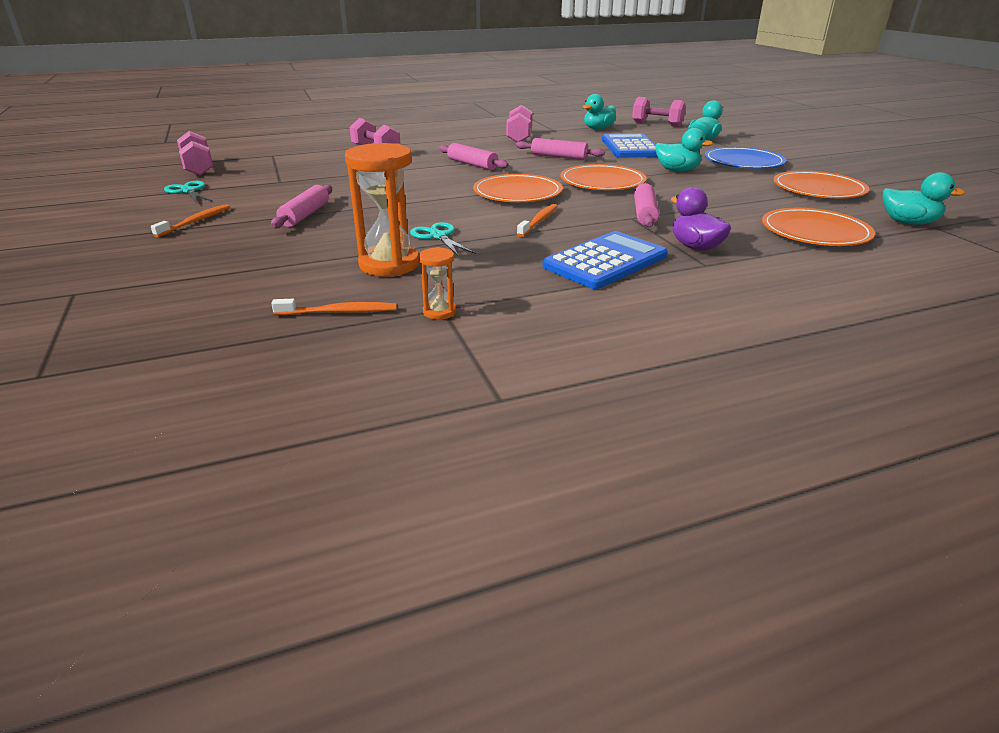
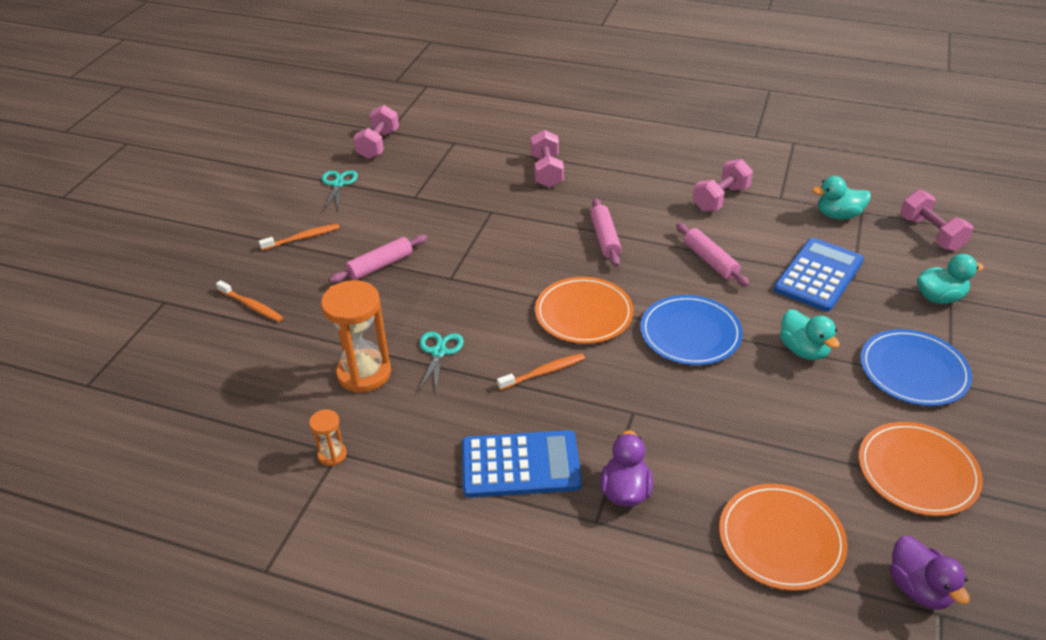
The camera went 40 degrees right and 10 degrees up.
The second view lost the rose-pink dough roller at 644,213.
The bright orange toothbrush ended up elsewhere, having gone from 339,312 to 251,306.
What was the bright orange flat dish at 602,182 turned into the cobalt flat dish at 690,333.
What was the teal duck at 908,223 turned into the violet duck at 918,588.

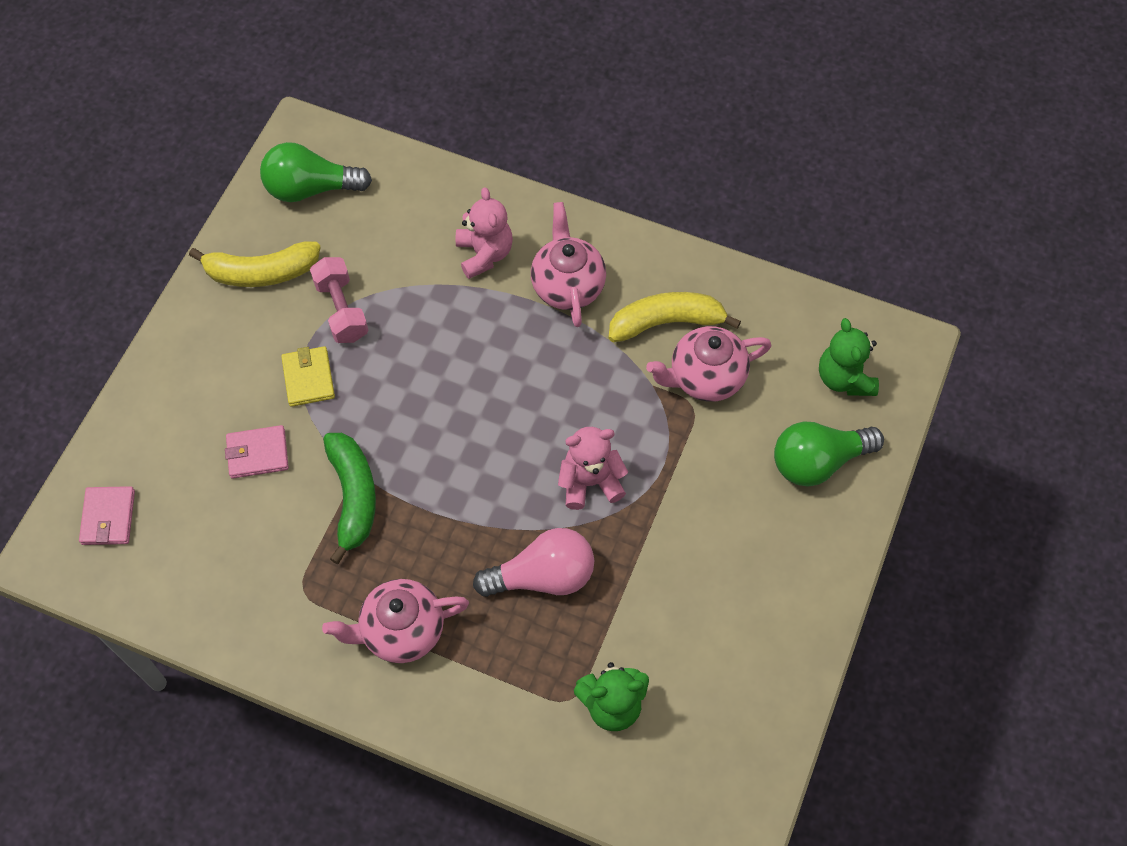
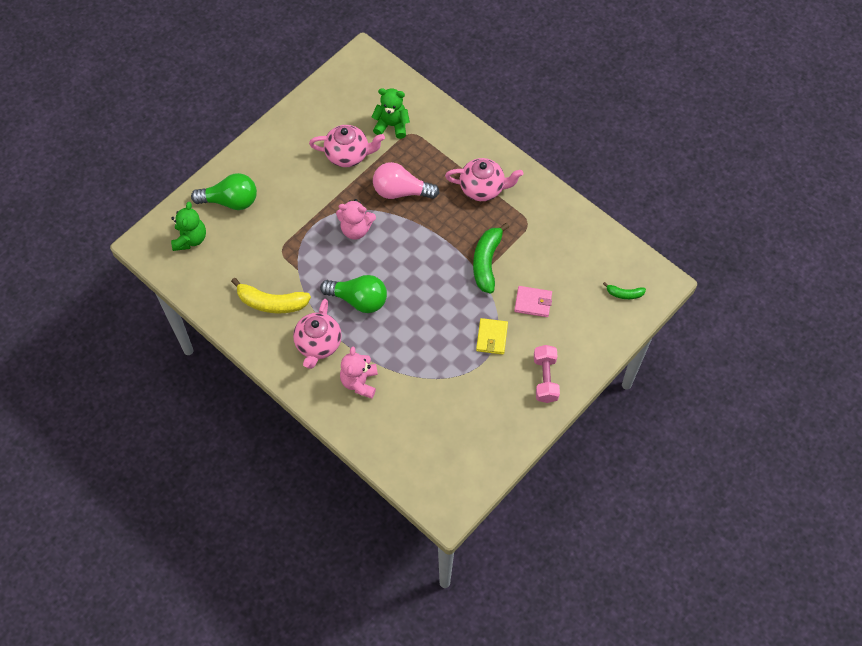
The camera went 160 degrees left and 0 degrees up.
The second view lost the yellow banana fruit at 261,272.
The green bulb ended up elsewhere, having gone from 311,188 to 358,299.
The rose-pink hand weight ended up elsewhere, having gone from 342,310 to 545,378.
The rose-pink teapot ended up elsewhere, having gone from 705,378 to 348,155.
Where the rose-pink billfold stood at 108,517, the green banana fruit came to stand at 624,294.

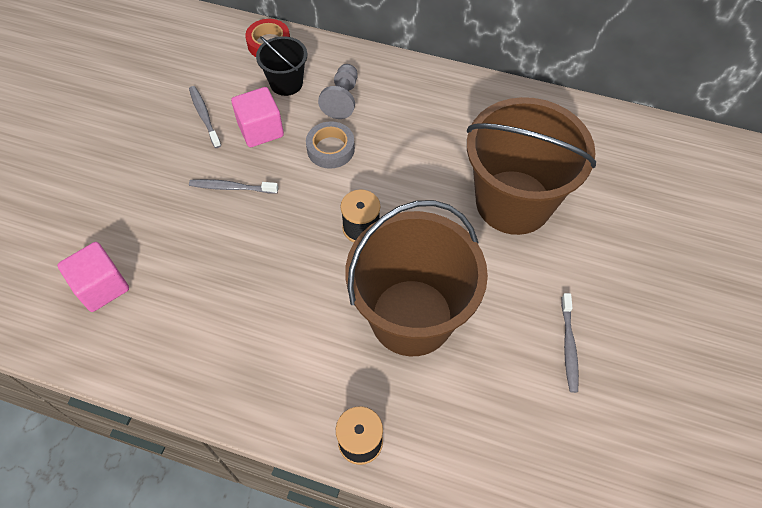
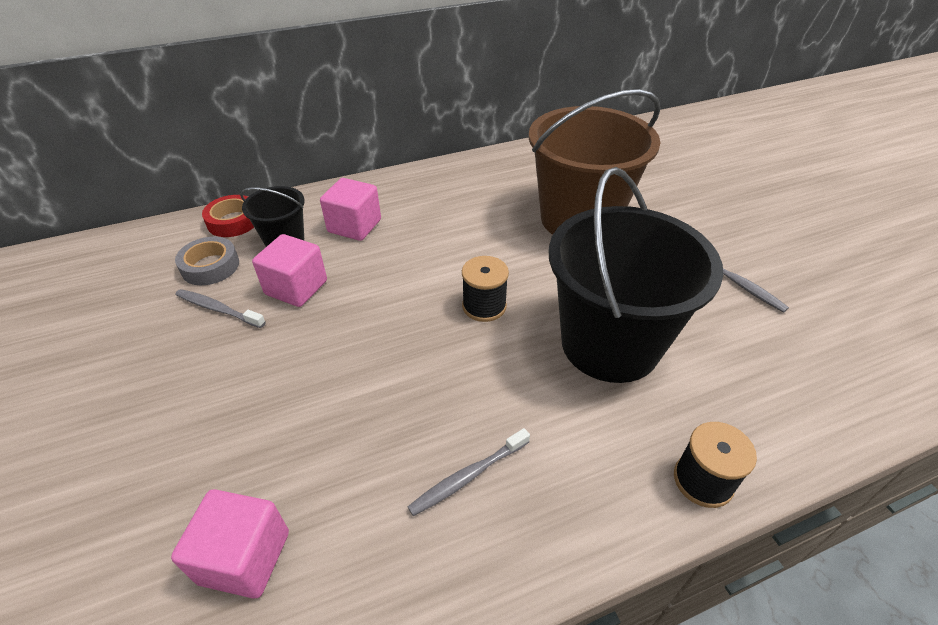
The camera went 40 degrees left and 15 degrees down.
The gray toothbrush ended up elsewhere, having gone from 231,187 to 468,476.
The gray roll of tape ended up elsewhere, having gone from 330,149 to 210,266.
Where the gray pawn stood at 342,99, the rose-pink cube came to stand at 354,226.
What was the dark brown sand bucket at 411,317 turned into the ebony sand bucket at 610,344.

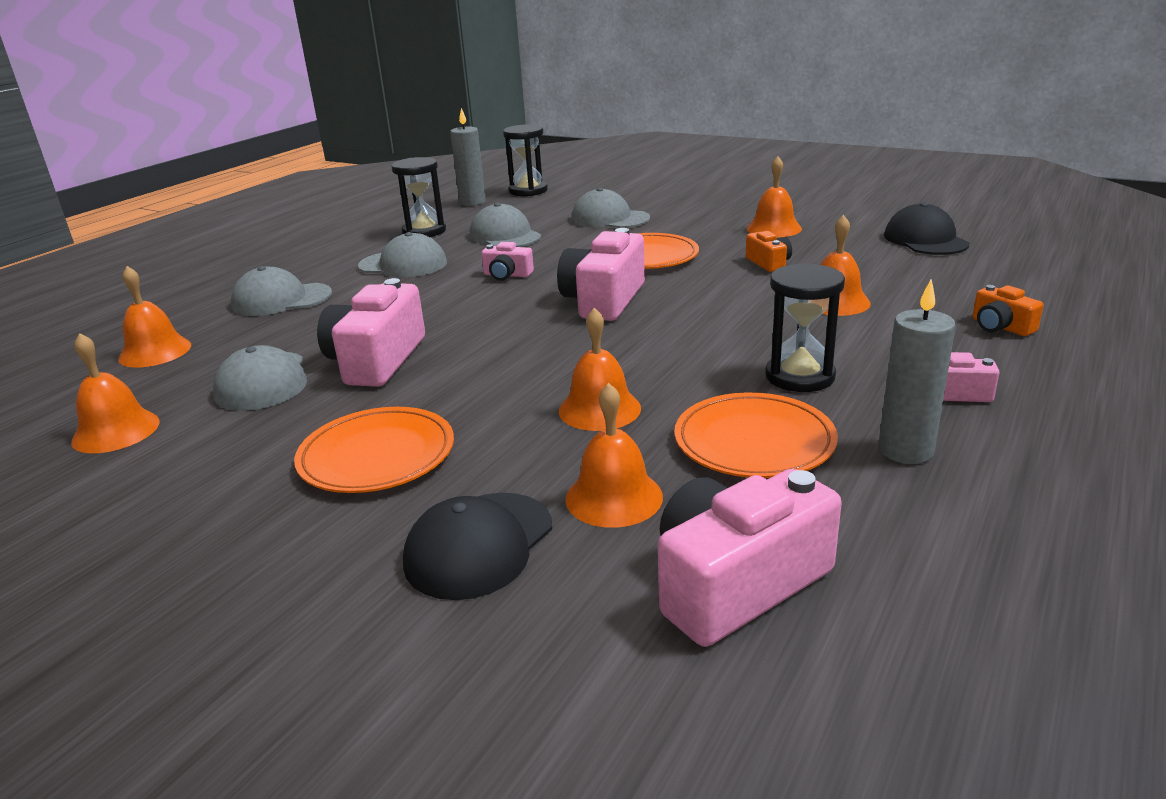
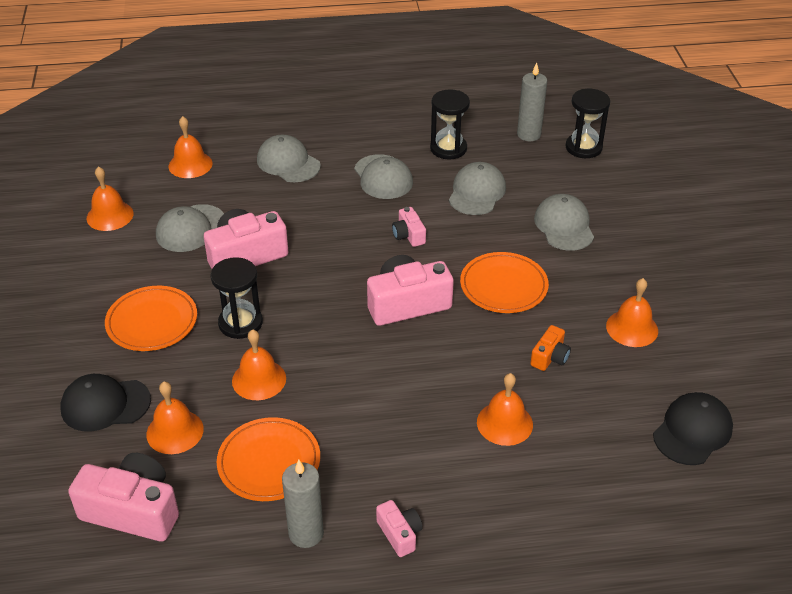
The camera went 50 degrees right and 15 degrees up.
The second view lost the bright orange camera at 1000,327.
The ebony hourglass ended up elsewhere, having gone from 800,376 to 240,323.

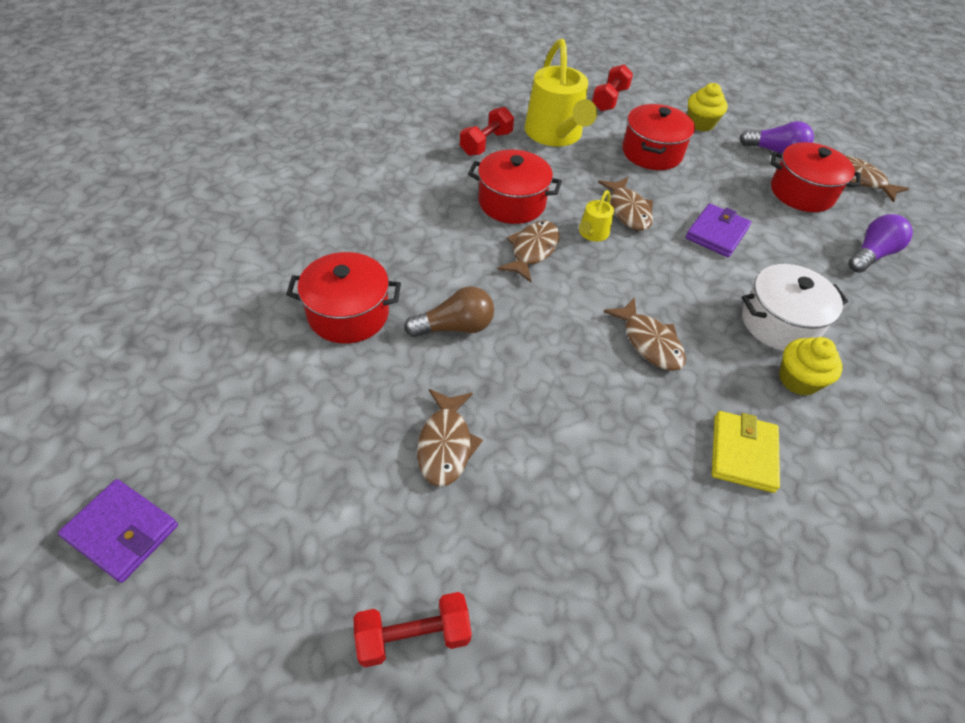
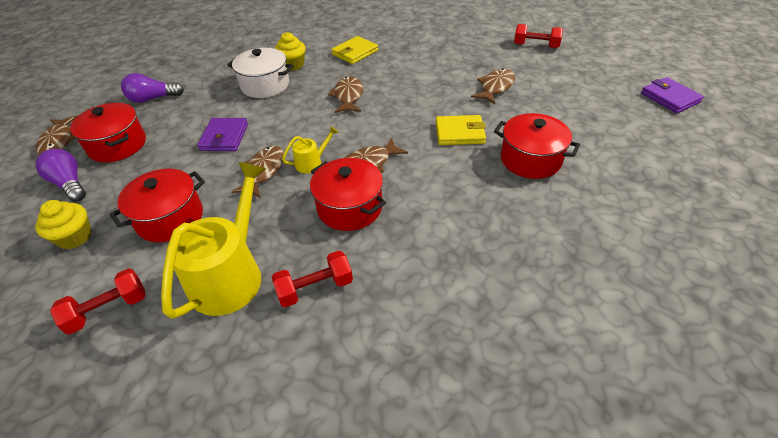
The camera went 145 degrees left and 5 degrees down.
Where the dark brown bulb stood at 455,327, the yellow billfold came to stand at 459,133.
The violet billfold at 716,233 ended up facing another way, 60 degrees counterclockwise from before.

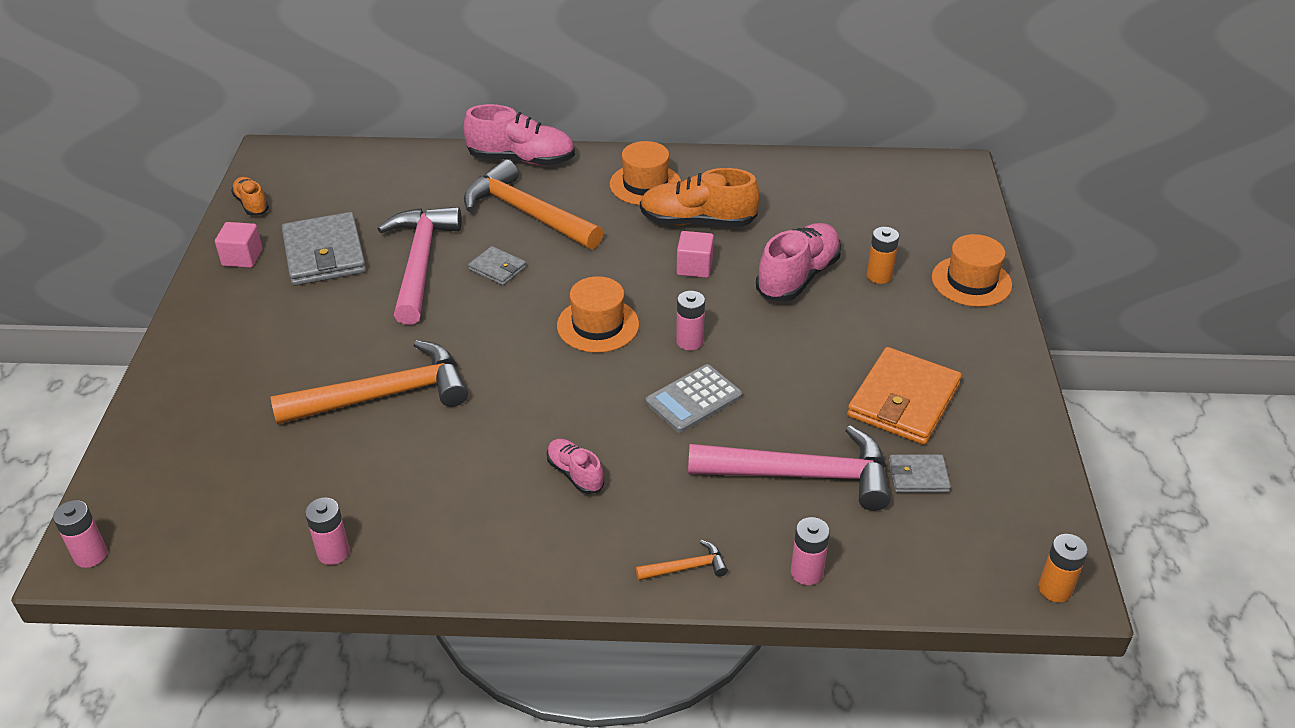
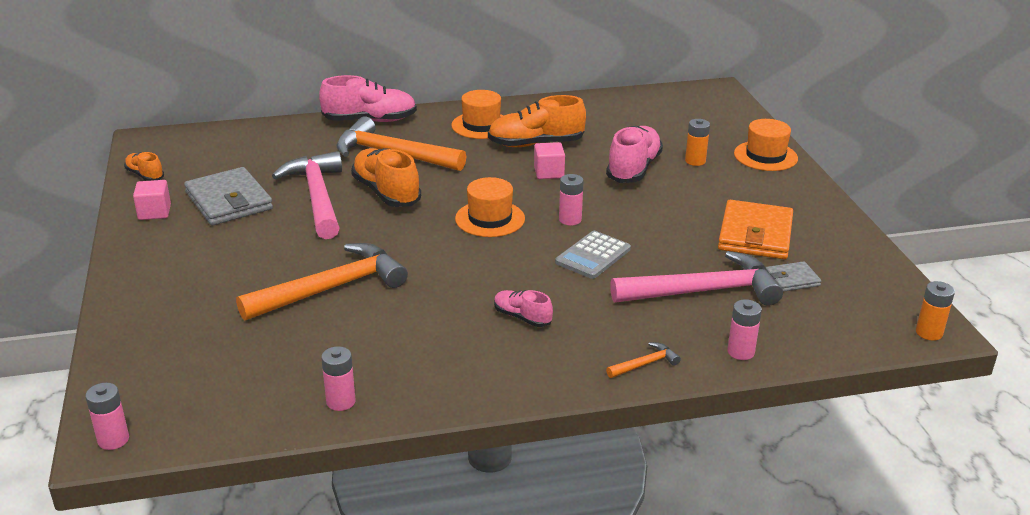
The camera went 15 degrees left and 10 degrees down.
Where the gray billfold stood at 497,268, the bright orange sneaker came to stand at 386,193.

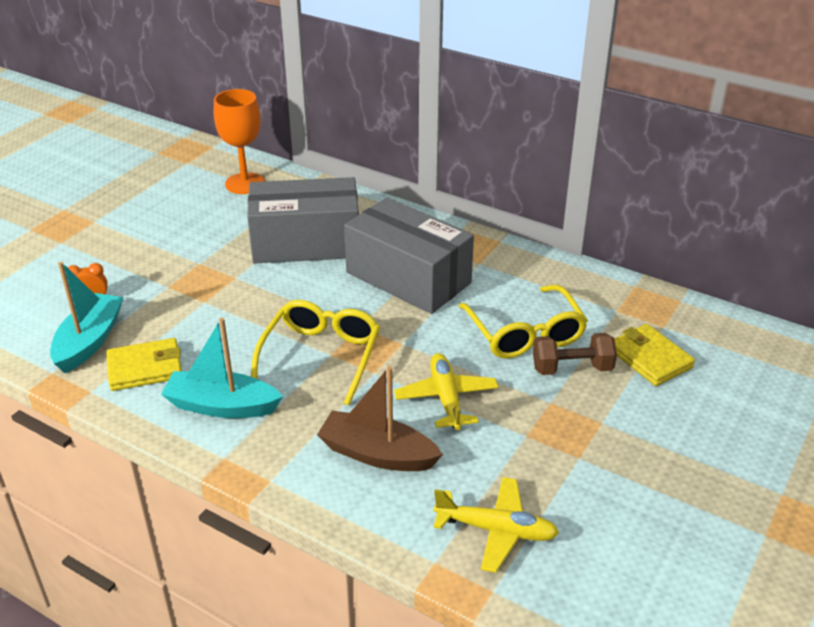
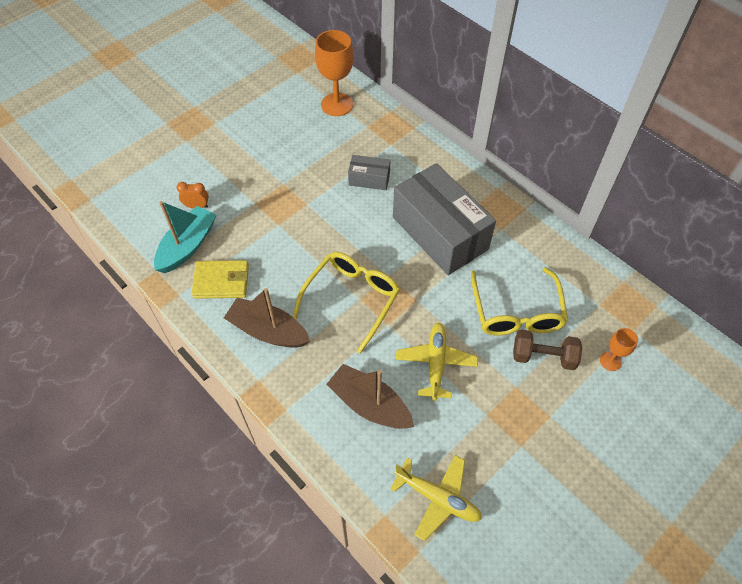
The camera went 15 degrees right and 20 degrees up.
Where the yellow billfold stood at 650,358, the bright orange chalice came to stand at 610,361.
What was the teal toy boat at 222,406 turned into the dark brown toy boat at 268,331.
The size of the gray box at 306,243 changed by a factor of 0.46.

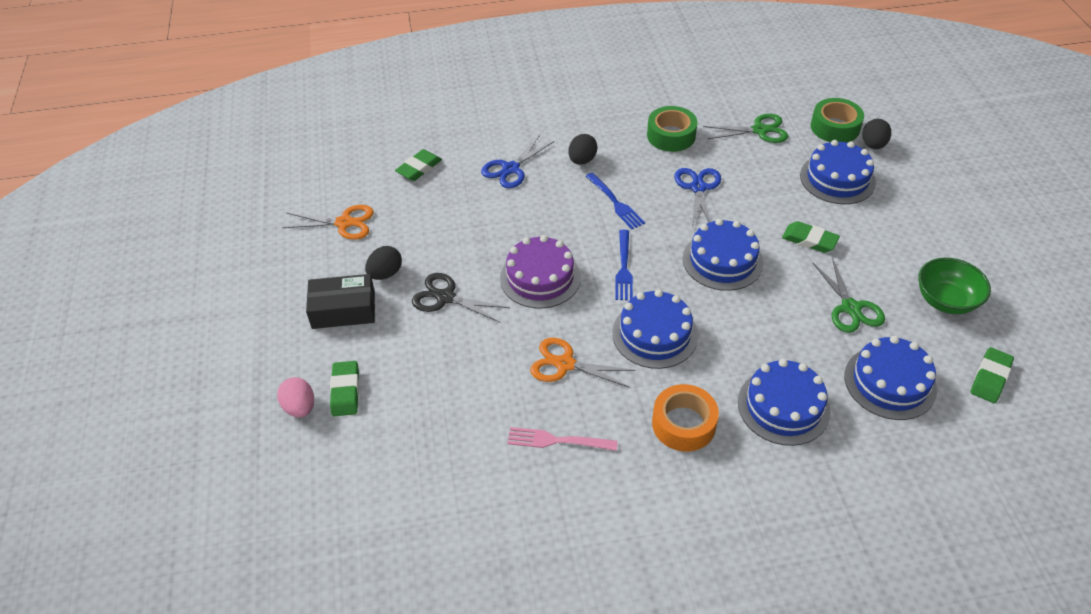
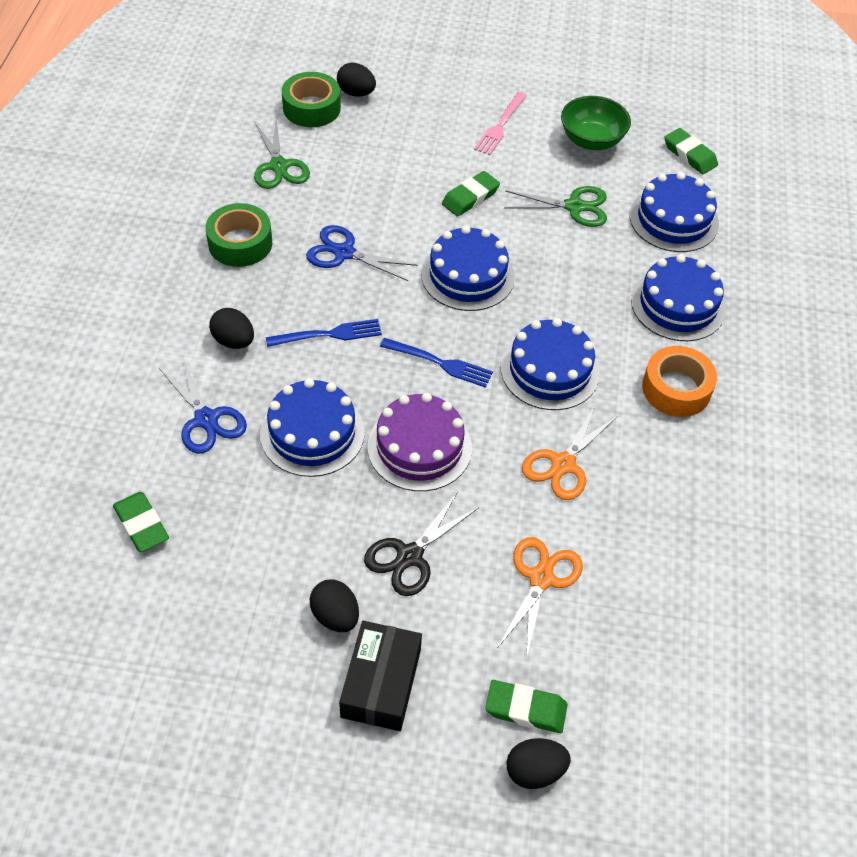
The camera went 75 degrees left and 5 degrees up.
The bright orange scissors ended up elsewhere, having gone from 344,223 to 541,578.
The rose-pink fork ended up elsewhere, having gone from 557,440 to 500,126.
The cobalt layer cake ended up elsewhere, having gone from 837,179 to 312,433.
What was the rose-pink egg at 300,407 turned into the ebony egg at 535,771.
The green scissors at 759,130 ended up facing another way, 150 degrees clockwise from before.

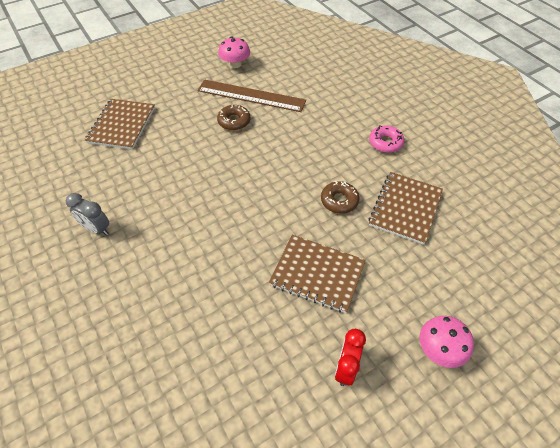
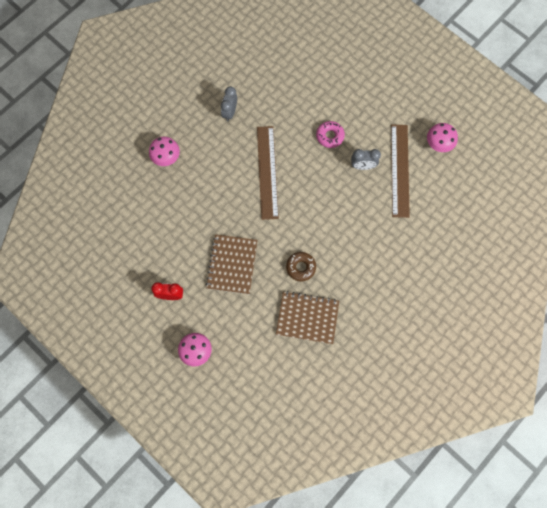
The camera went 75 degrees right and 20 degrees up.
The second view lost the dark brown notepad at 122,125.
The second view gained the rose-pink toadstool at 166,157.
The second view gained the dark brown measuring stick at 267,172.
The rose-pink glazed donut ended up elsewhere, having gone from 385,143 to 330,136.
Where the dark brown glazed donut stood at 234,121, the gray alarm clock came to stand at 363,166.

